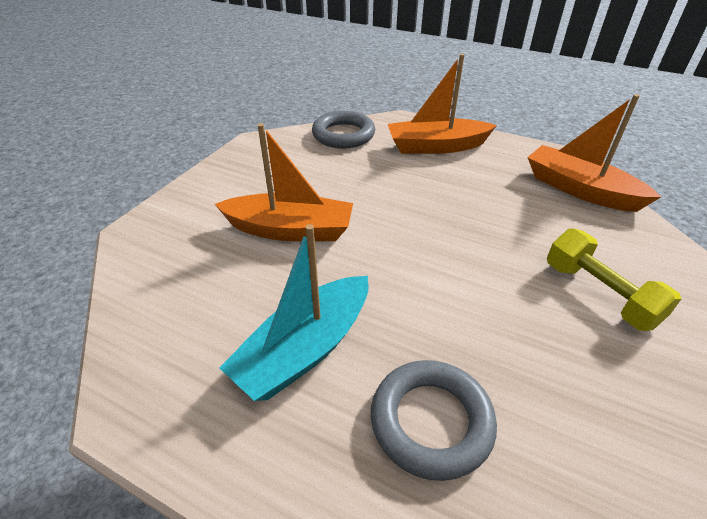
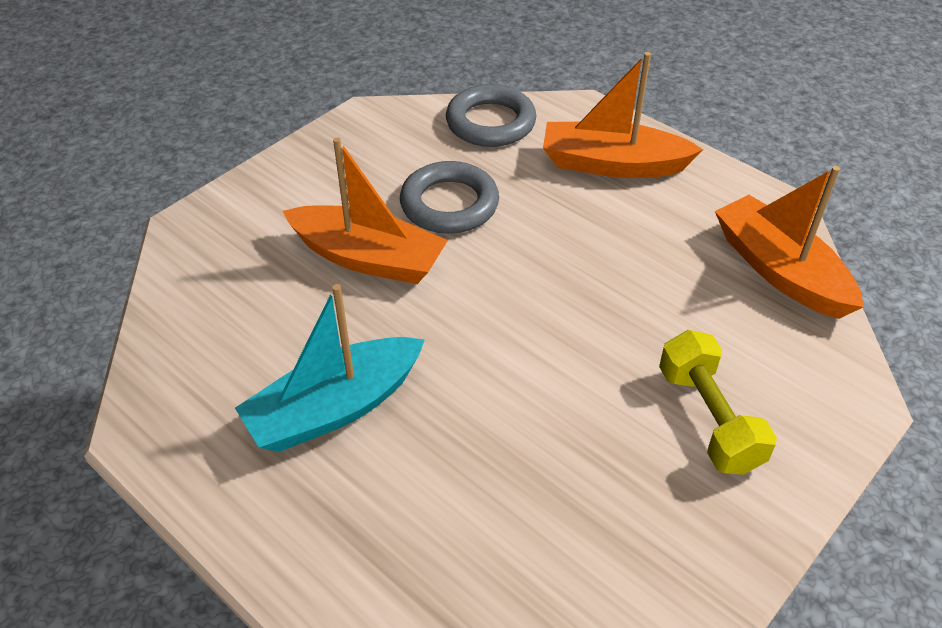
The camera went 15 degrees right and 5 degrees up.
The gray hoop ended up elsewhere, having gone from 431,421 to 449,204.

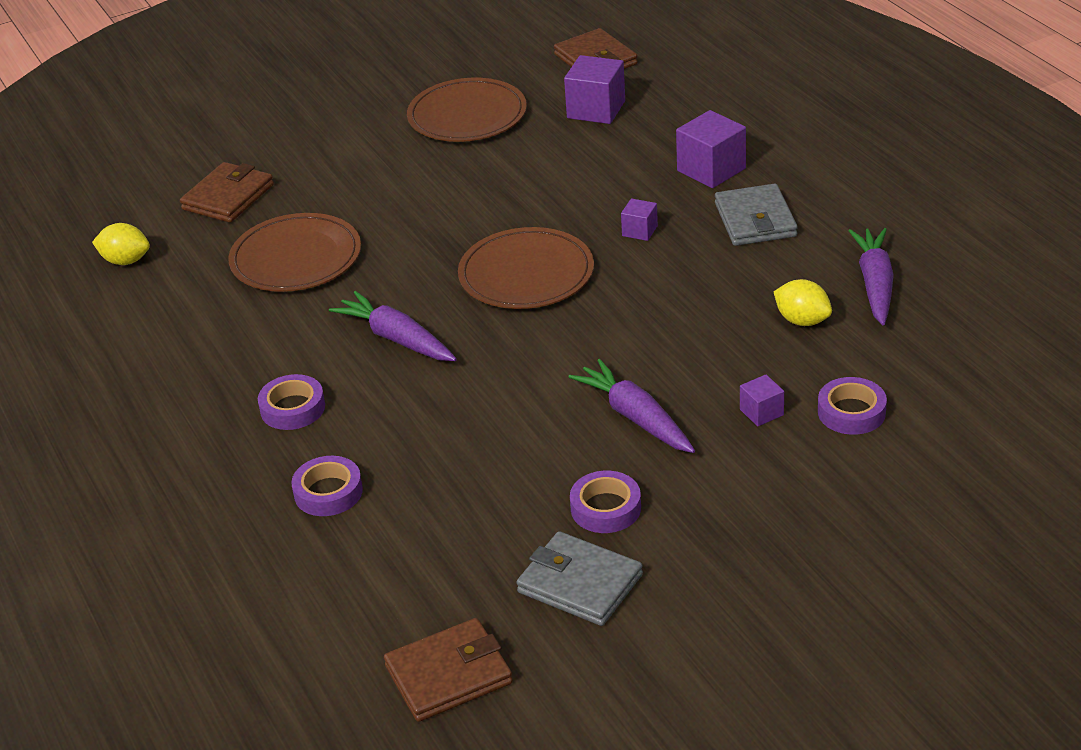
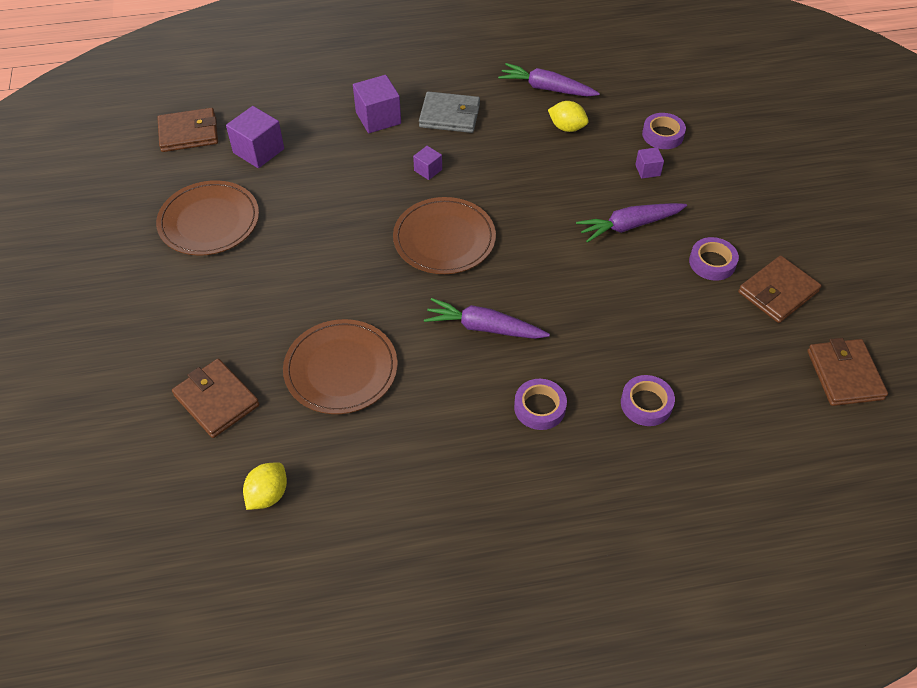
The camera went 75 degrees left and 15 degrees up.
What was the gray billfold at 580,583 turned into the dark brown billfold at 777,292.
The violet root vegetable at 396,339 ended up facing another way, 45 degrees clockwise from before.
The yellow citrus fruit at 802,320 ended up facing another way, 60 degrees clockwise from before.

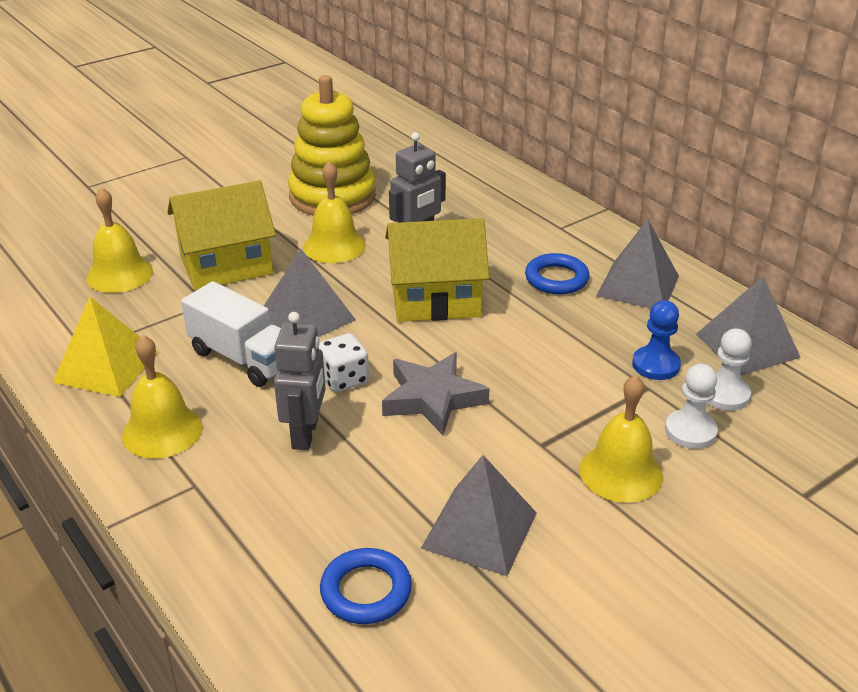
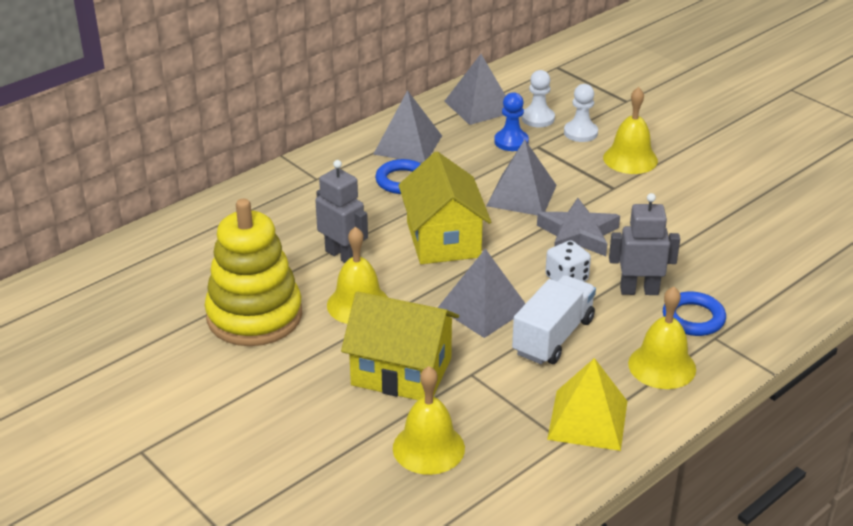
The camera went 95 degrees left and 0 degrees up.
The cobalt hoop ended up elsewhere, having gone from 366,591 to 693,318.
The gray pyramid ended up elsewhere, having gone from 480,530 to 521,195.
The yellow cottage at 226,265 ended up facing another way, 45 degrees counterclockwise from before.

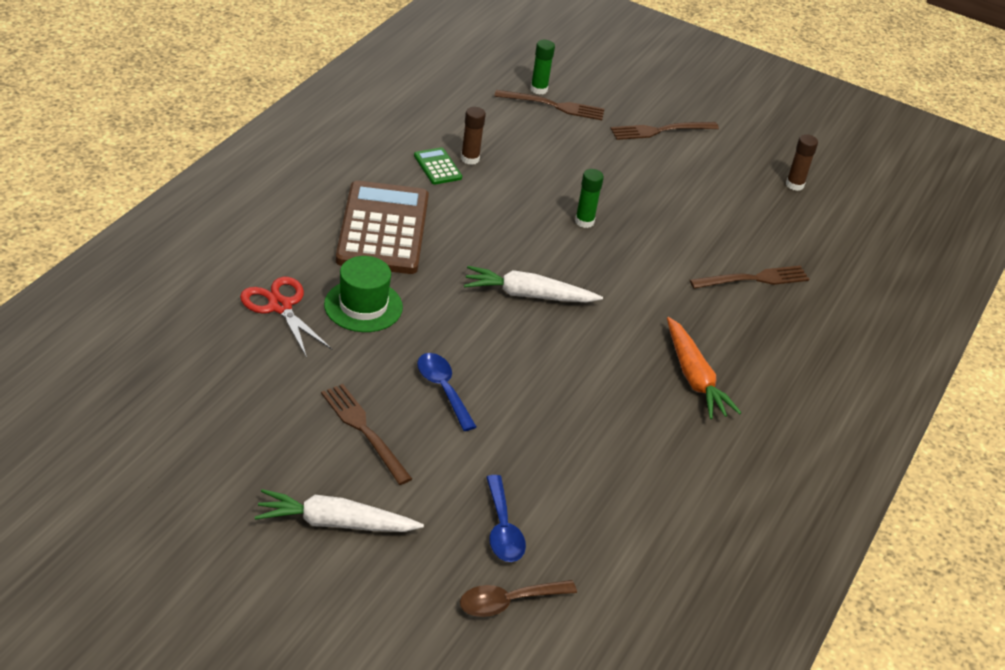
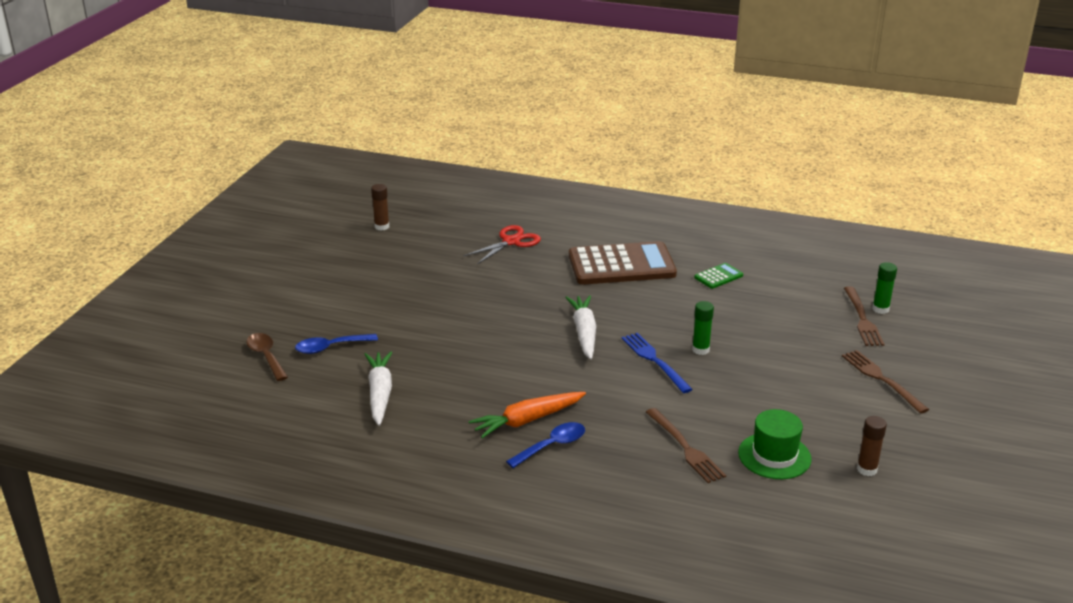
The camera went 85 degrees right and 10 degrees down.
The second view lost the dark brown fork at 363,430.
The second view gained the cobalt fork at 654,360.
The snow-white root vegetable ended up elsewhere, having gone from 334,523 to 380,393.
The green tall hat ended up elsewhere, having gone from 363,306 to 774,456.
The cobalt spoon ended up elsewhere, having gone from 443,389 to 552,446.
The dark brown glue stick ended up elsewhere, having gone from 470,159 to 382,227.

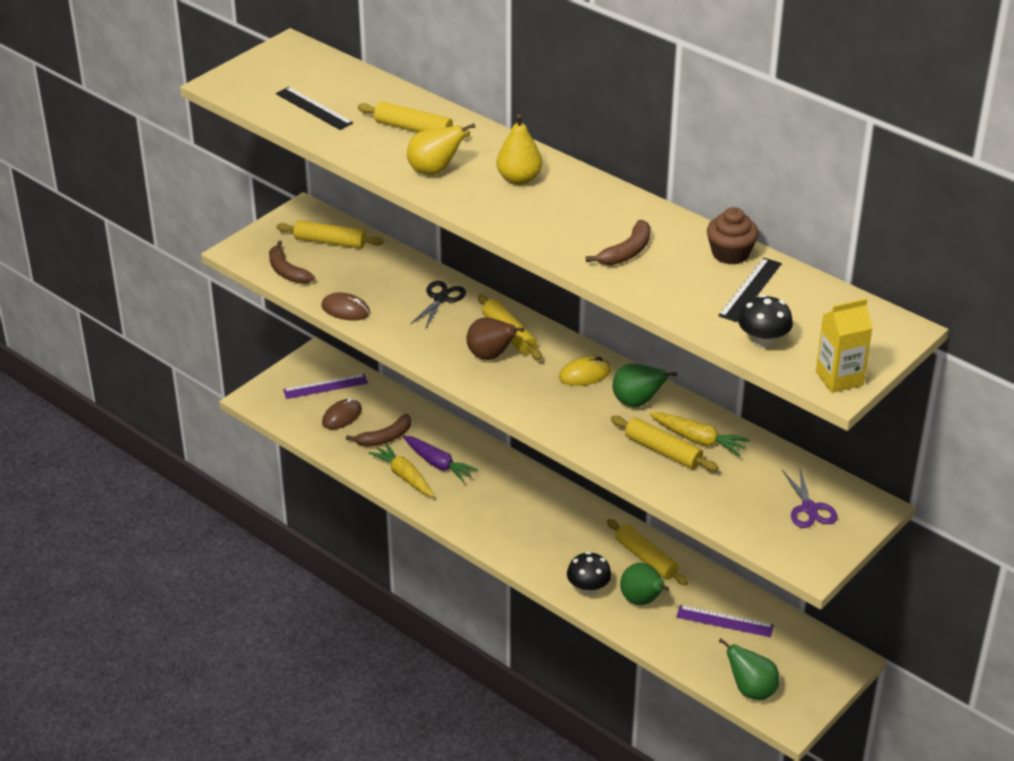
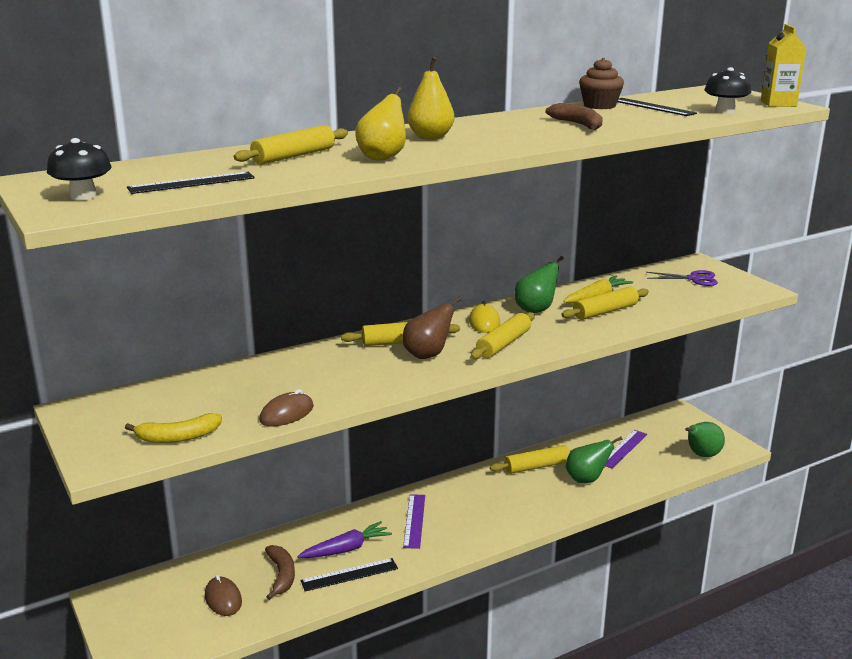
The camera went 70 degrees left and 15 degrees down.
The second view lost the ebony scissors at 441,298.
The yellow dough roller ended up elsewhere, having gone from 330,242 to 503,344.
The violet measuring stick ended up elsewhere, having gone from 325,386 to 414,520.
The ebony toadstool ended up elsewhere, having gone from 588,588 to 83,196.
Where the yellow root vegetable stood at 404,476, the ebony measuring stick came to stand at 349,575.
What was the dark brown banana fruit at 286,271 turned into the yellow banana fruit at 177,437.

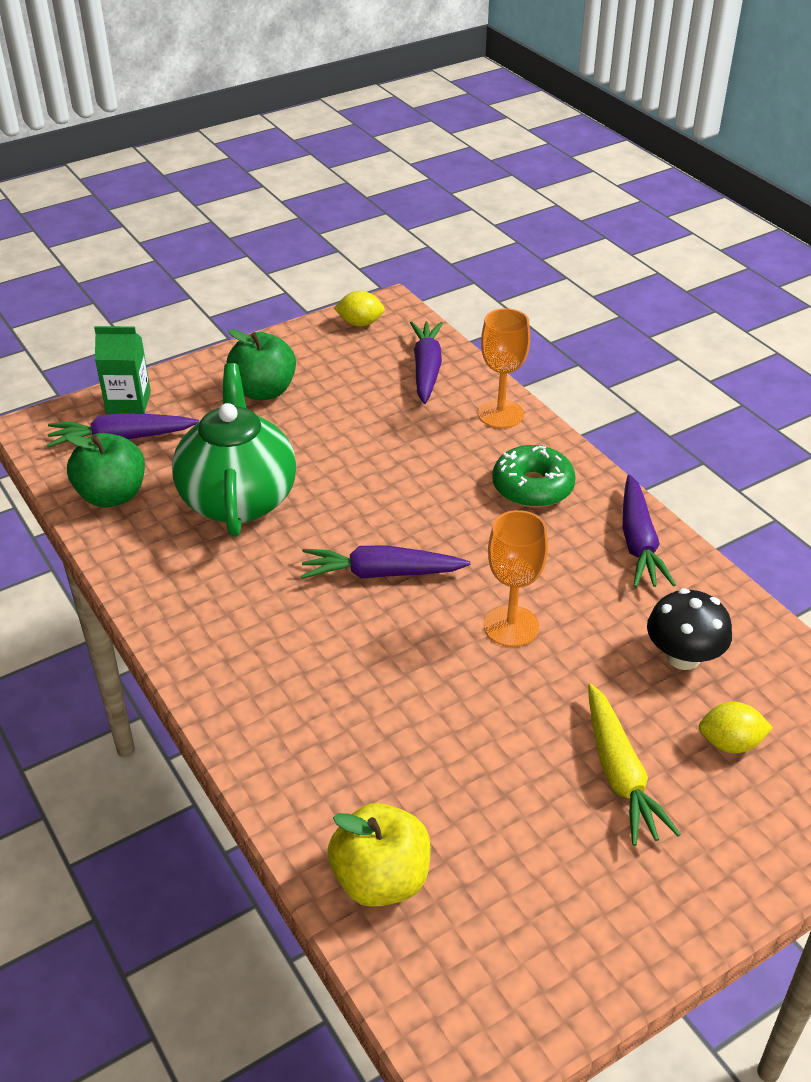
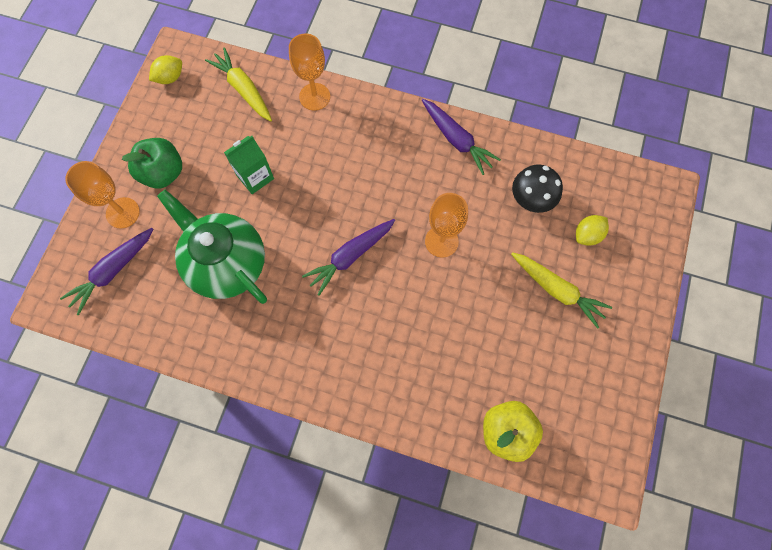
The camera went 40 degrees left and 30 degrees up.
The second view lost the green apple at 112,495.
The second view lost the green glazed donut at 532,487.
The second view gained the bright orange chalice at 122,213.
The green juice carton ended up elsewhere, having gone from 128,402 to 255,177.
What was the violet root vegetable at 426,369 turned into the yellow root vegetable at 243,89.

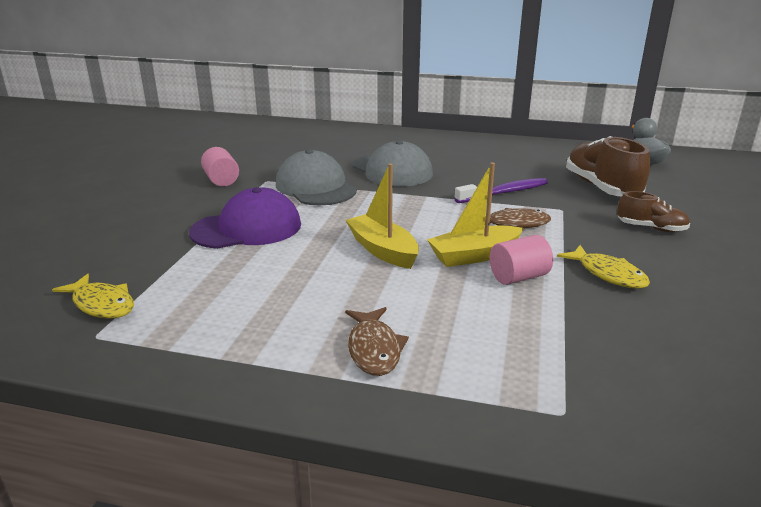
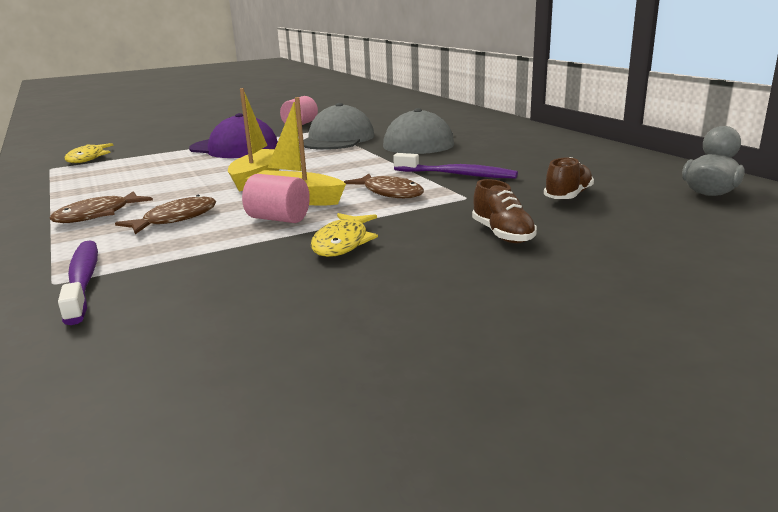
The camera went 50 degrees right and 5 degrees down.
The second view gained the violet toothbrush at 83,280.
The second view gained the dark brown fish figure at 175,219.
The size of the dark brown sneaker at 601,188 changed by a factor of 0.55.

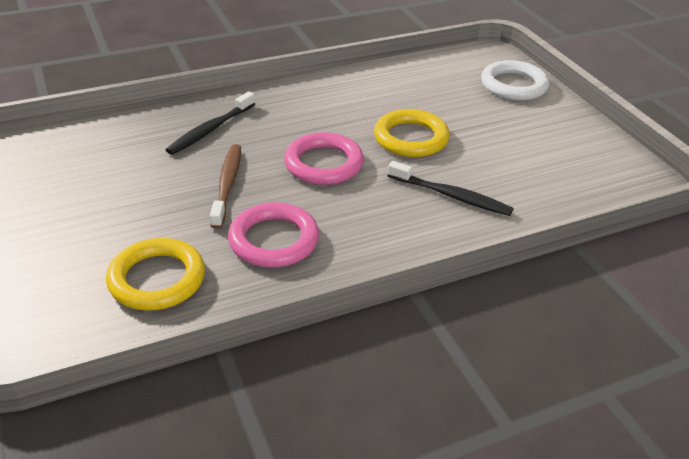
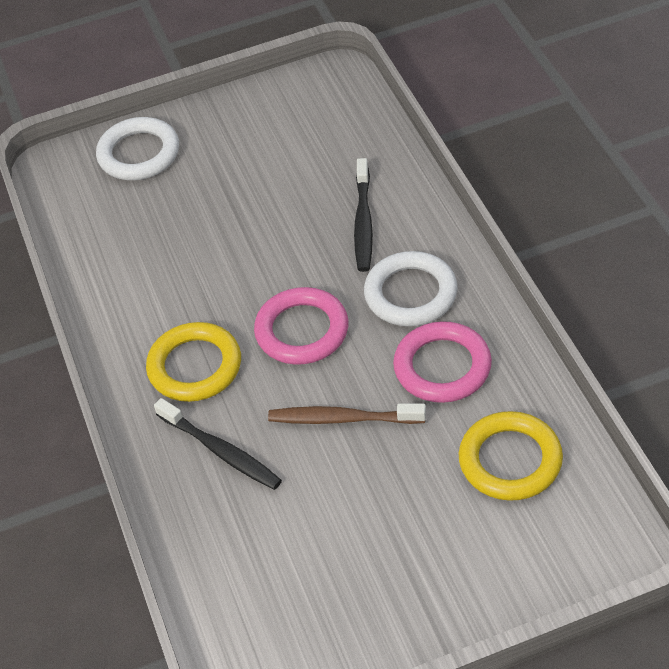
The camera went 80 degrees left and 10 degrees up.
The second view gained the snow-white hoop at 411,294.
The yellow hoop ended up elsewhere, having gone from 411,138 to 195,366.
The ebony toothbrush at 451,196 ended up facing another way, 150 degrees clockwise from before.

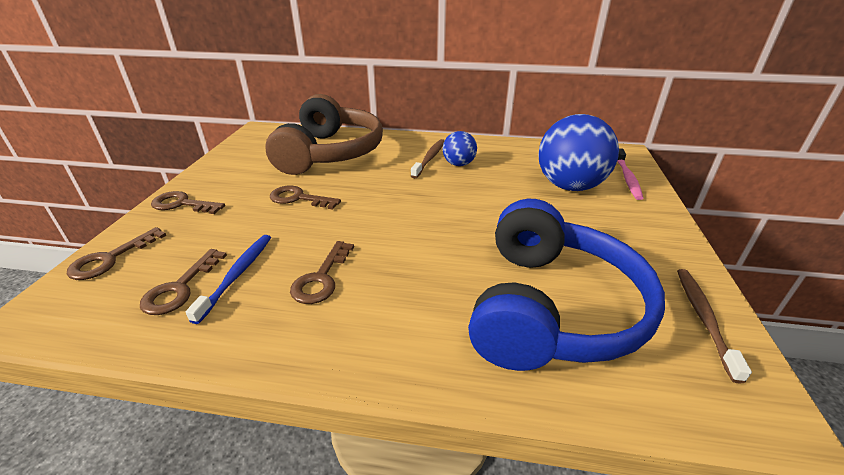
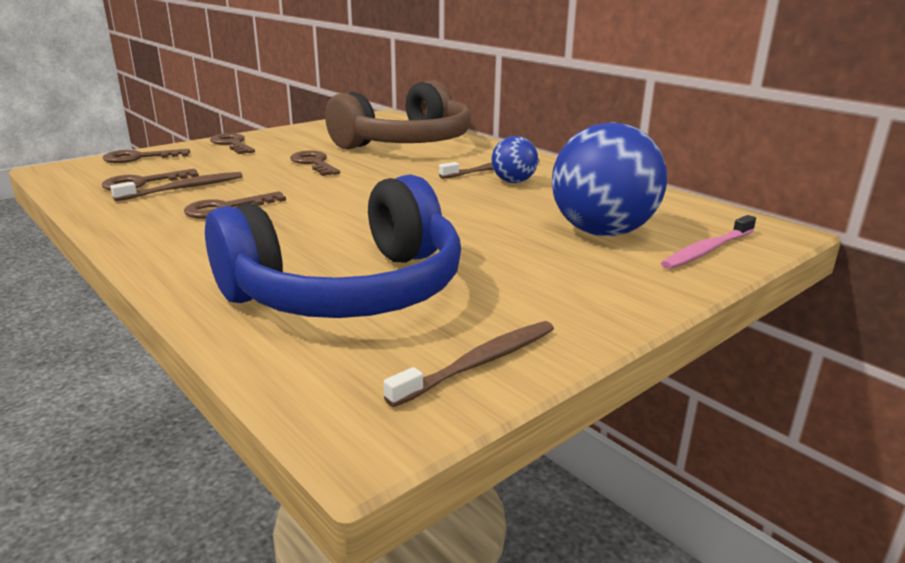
The camera went 40 degrees right and 10 degrees down.
What was the cobalt toothbrush at 237,274 turned into the dark brown toothbrush at 184,188.

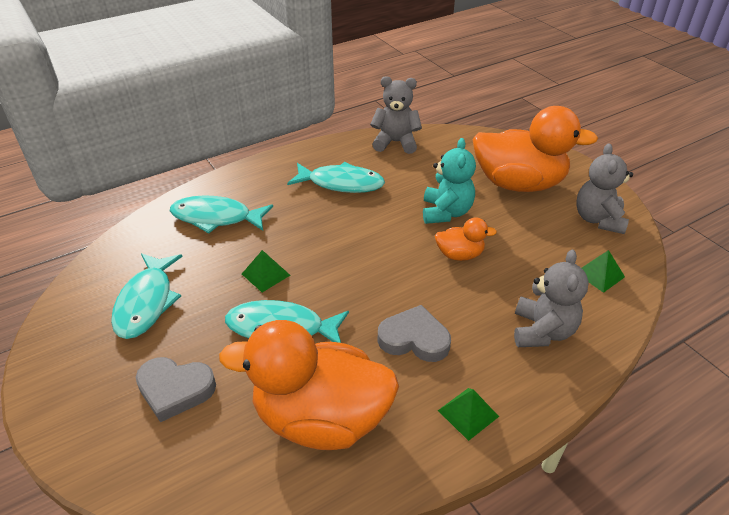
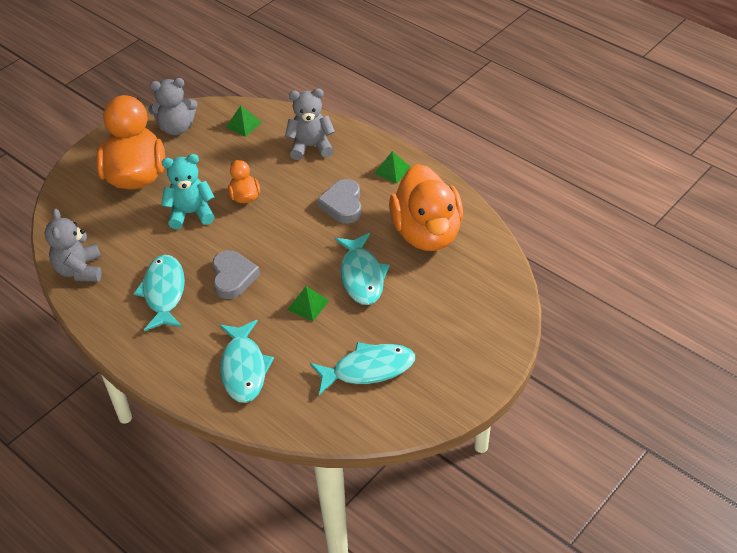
The camera went 105 degrees left and 5 degrees up.
The gray love heart ended up elsewhere, having gone from 175,390 to 233,277.

